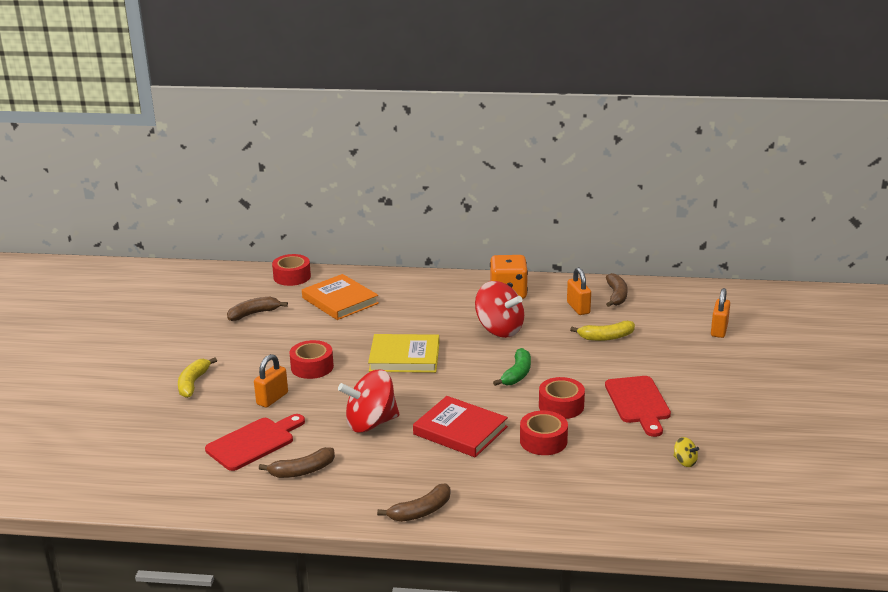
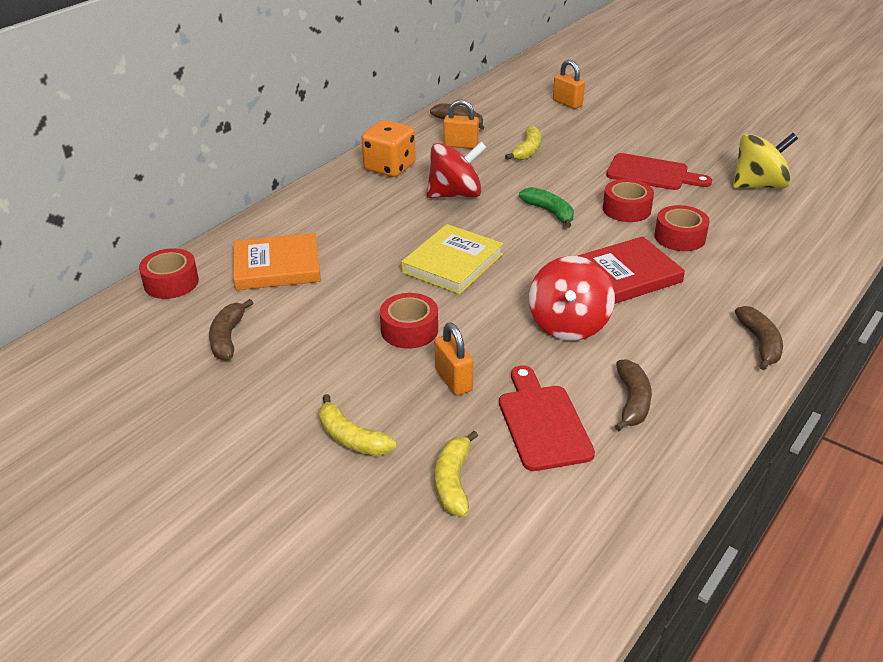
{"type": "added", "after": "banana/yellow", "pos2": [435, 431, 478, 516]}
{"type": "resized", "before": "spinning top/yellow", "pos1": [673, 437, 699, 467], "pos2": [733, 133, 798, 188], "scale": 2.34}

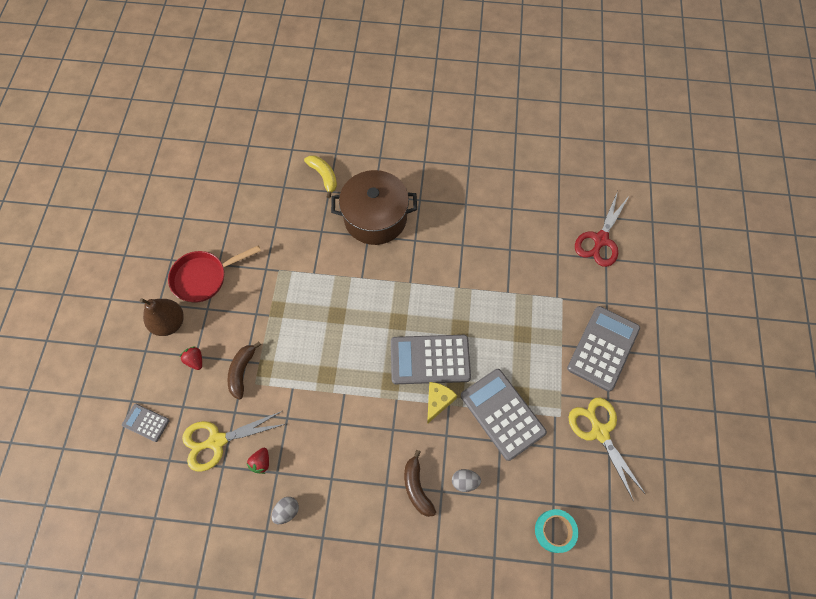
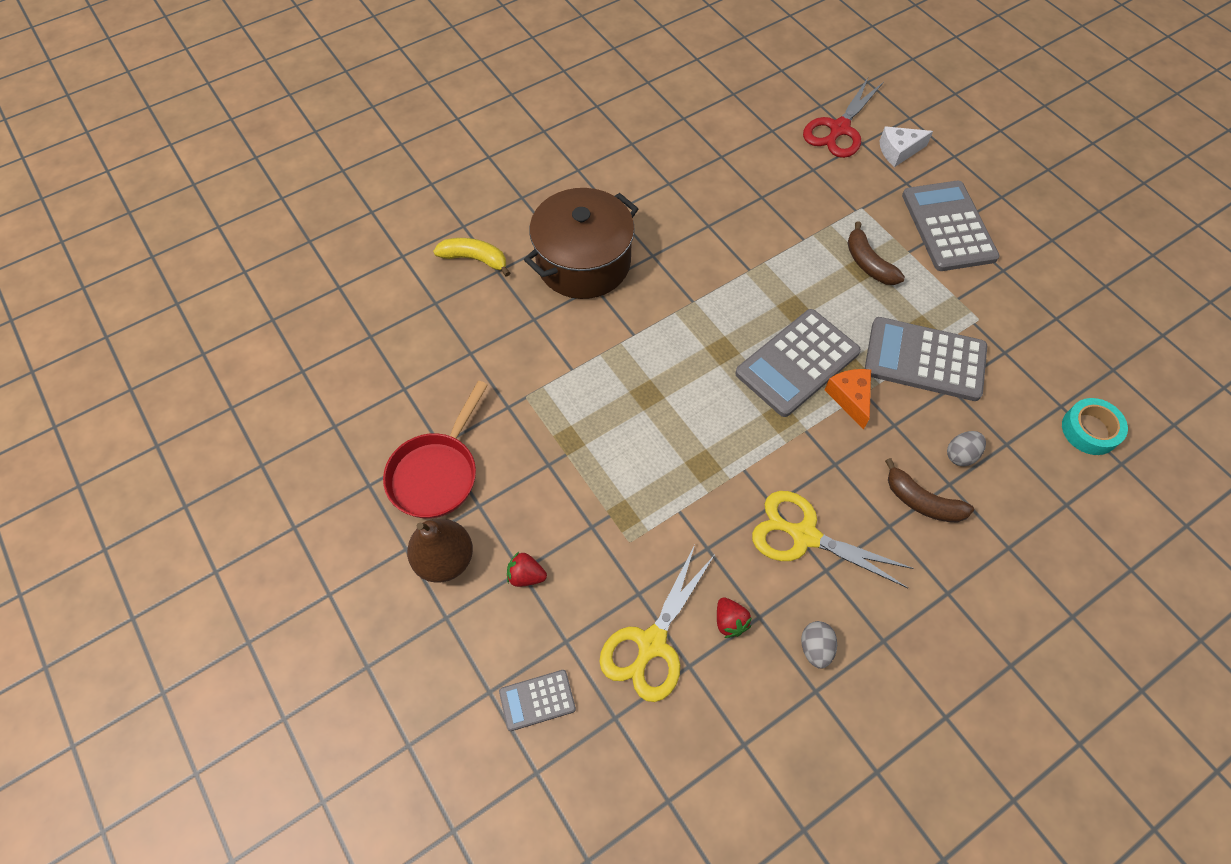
{"type": "added", "after": "cheese/white", "pos2": [879, 127, 933, 167]}
{"type": "moved", "before": "banana/brown", "pos1": [227, 342, 261, 400], "pos2": [847, 221, 905, 285]}
{"type": "moved", "before": "scissors/yellow", "pos1": [568, 398, 646, 501], "pos2": [752, 491, 914, 588]}
{"type": "recoloured", "before": "cheese/yellow", "after": "cheese/orange", "pos1": [427, 382, 457, 424], "pos2": [825, 369, 871, 429]}
{"type": "turned", "before": "scissors/red", "pos1": [575, 191, 630, 267], "pos2": [803, 78, 884, 158], "turn": 45}

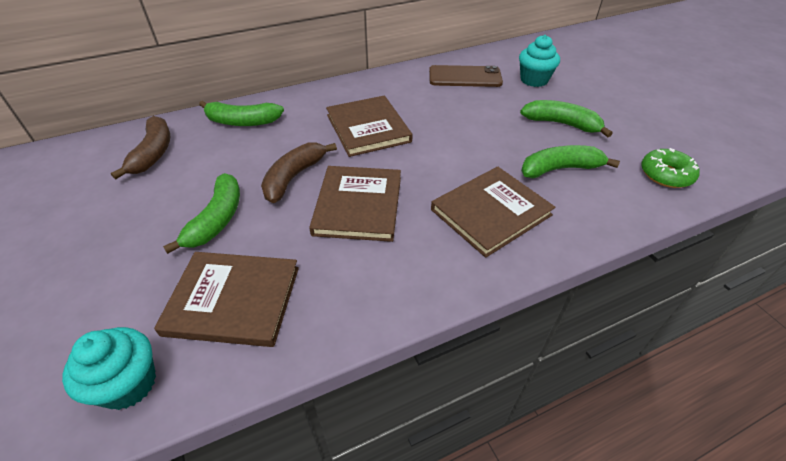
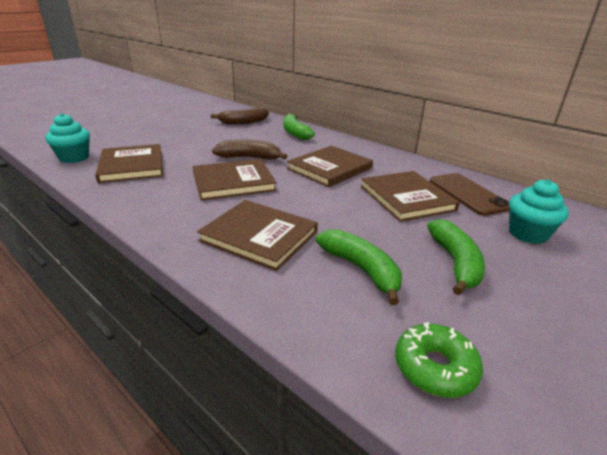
{"type": "removed", "before": "banana/green", "pos1": [163, 173, 240, 254]}
{"type": "added", "after": "book/brown", "pos2": [361, 171, 460, 222]}

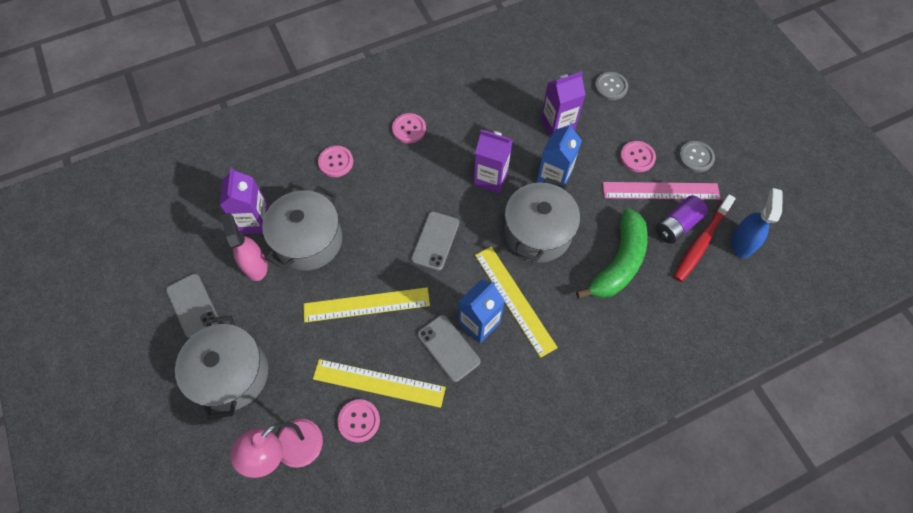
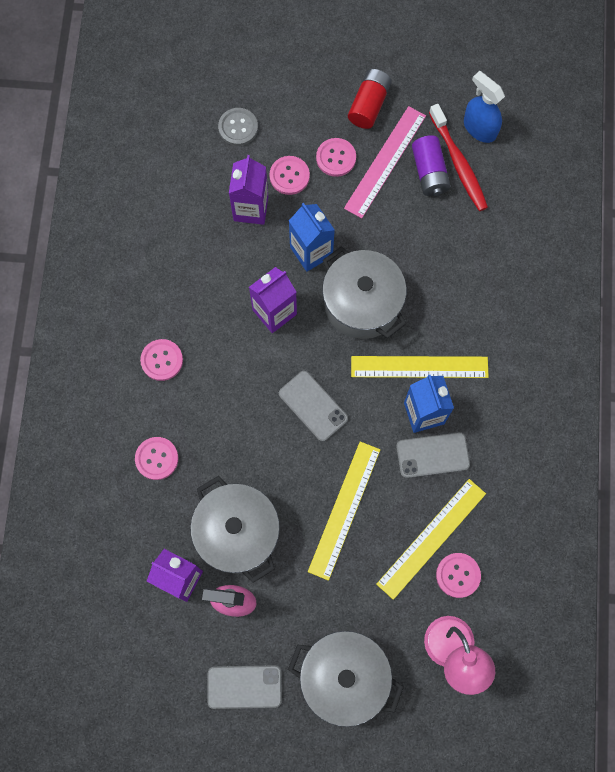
{"type": "removed", "before": "banana/green", "pos1": [576, 208, 648, 299]}
{"type": "added", "after": "button/pink", "pos2": [269, 156, 310, 195]}
{"type": "replaced", "before": "button/grey", "after": "battery/red", "pos1": [679, 141, 715, 172], "pos2": [348, 69, 392, 129]}

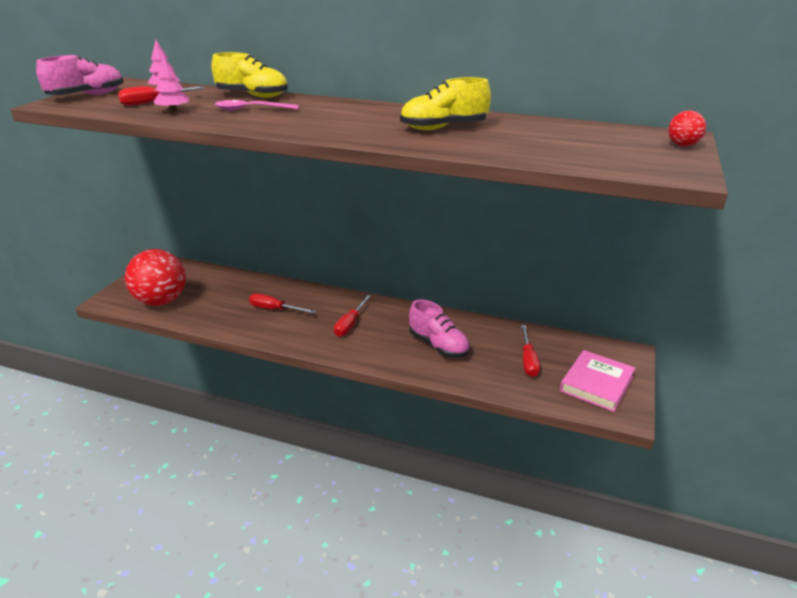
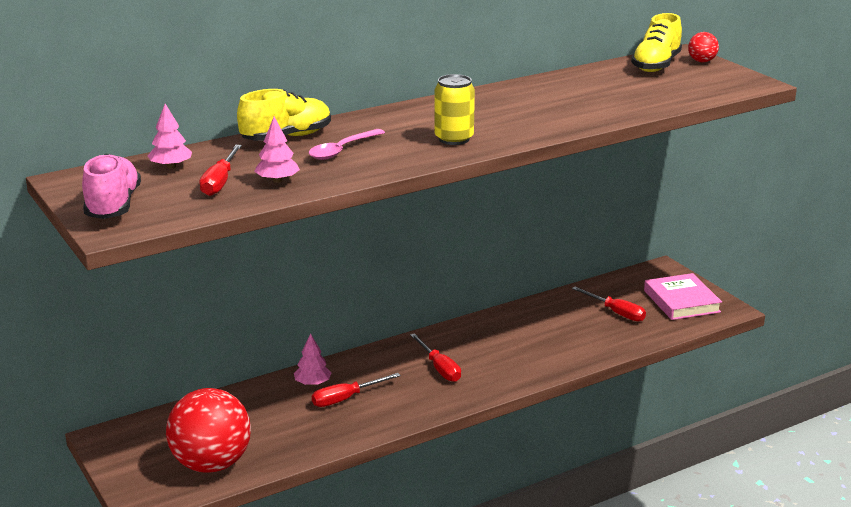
{"type": "removed", "before": "shoe/pink", "pos1": [409, 299, 470, 358]}
{"type": "added", "after": "tree/pink", "pos2": [294, 334, 332, 386]}
{"type": "added", "after": "can/yellow", "pos2": [434, 74, 475, 145]}
{"type": "moved", "before": "shoe/yellow", "pos1": [400, 77, 491, 130], "pos2": [631, 13, 682, 72]}

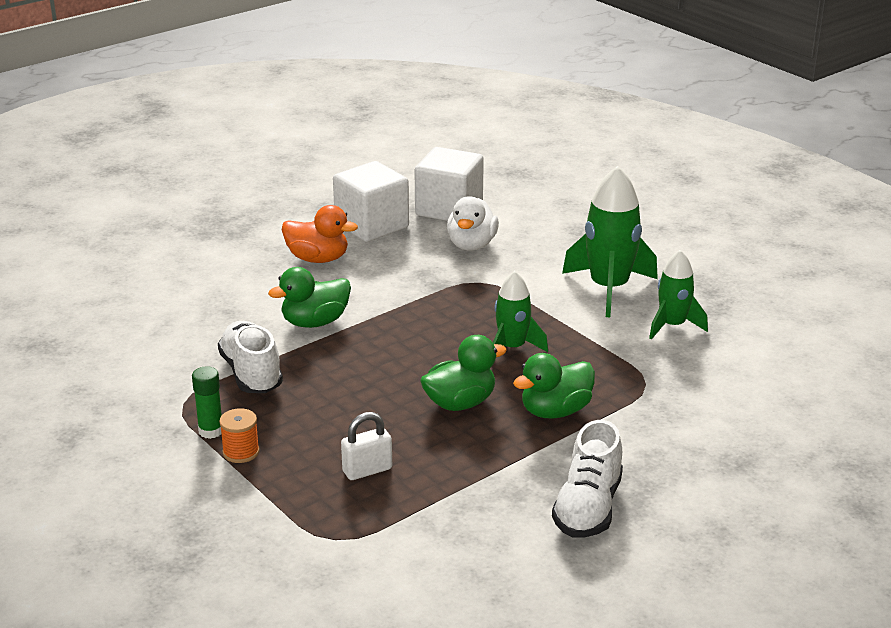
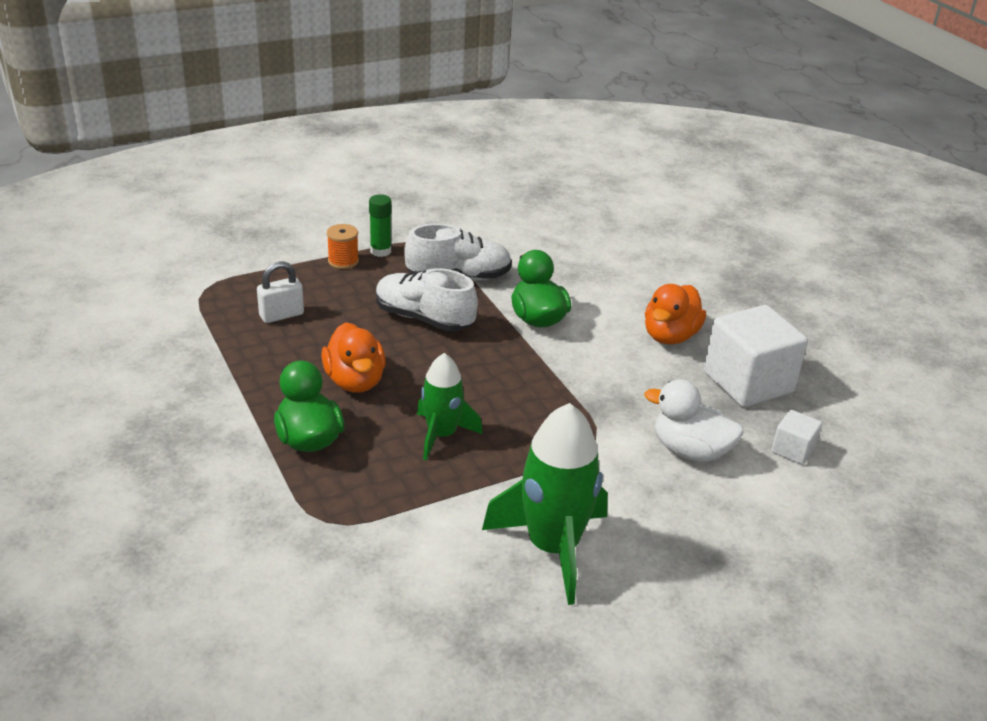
{"type": "removed", "before": "rocket/green", "pos1": [649, 250, 708, 340]}
{"type": "moved", "before": "shoe/white", "pos1": [552, 420, 623, 538], "pos2": [376, 268, 478, 332]}
{"type": "recoloured", "before": "duck/green", "after": "duck/orange", "pos1": [420, 335, 507, 411], "pos2": [321, 322, 386, 393]}
{"type": "turned", "before": "padlock/white", "pos1": [341, 412, 392, 480], "pos2": [257, 261, 304, 323], "turn": 75}
{"type": "resized", "before": "cube/white", "pos1": [414, 147, 484, 221], "pos2": [771, 410, 822, 465], "scale": 0.48}

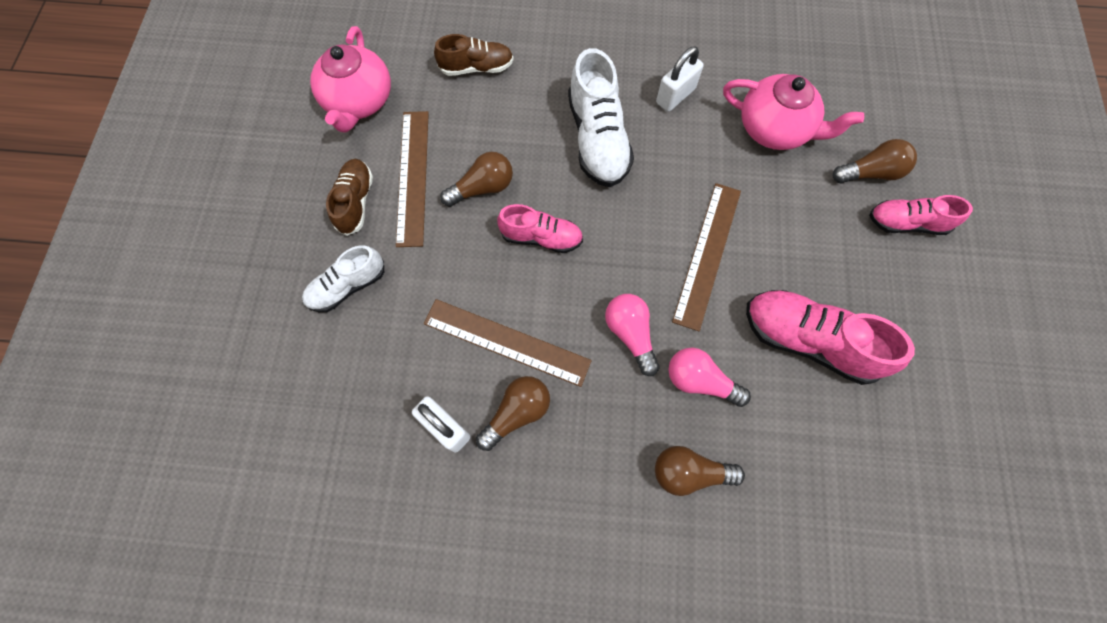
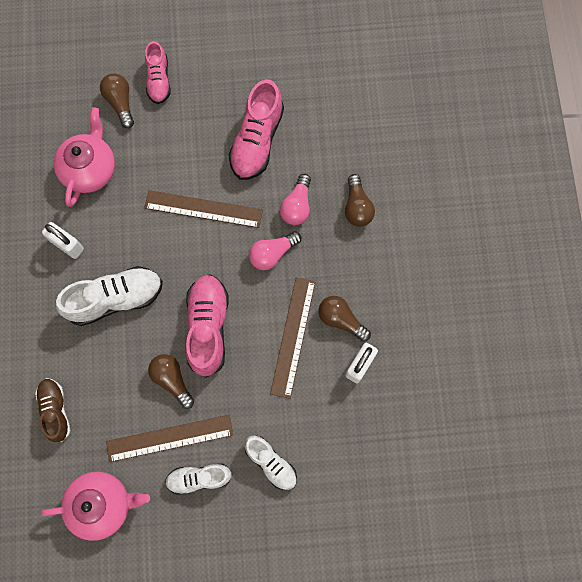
{"type": "recoloured", "before": "shoe/brown", "after": "shoe/white", "pos1": [326, 159, 373, 236], "pos2": [165, 463, 232, 495]}
{"type": "resized", "before": "shoe/pink", "pos1": [497, 204, 583, 253], "pos2": [185, 274, 229, 378], "scale": 1.61}

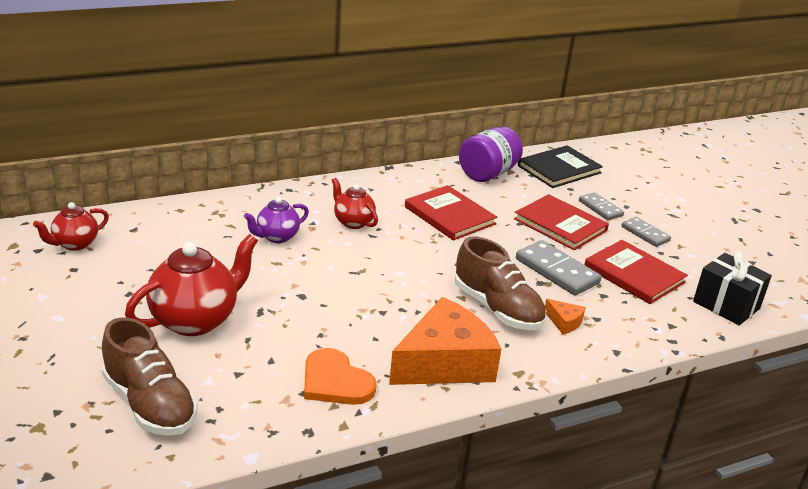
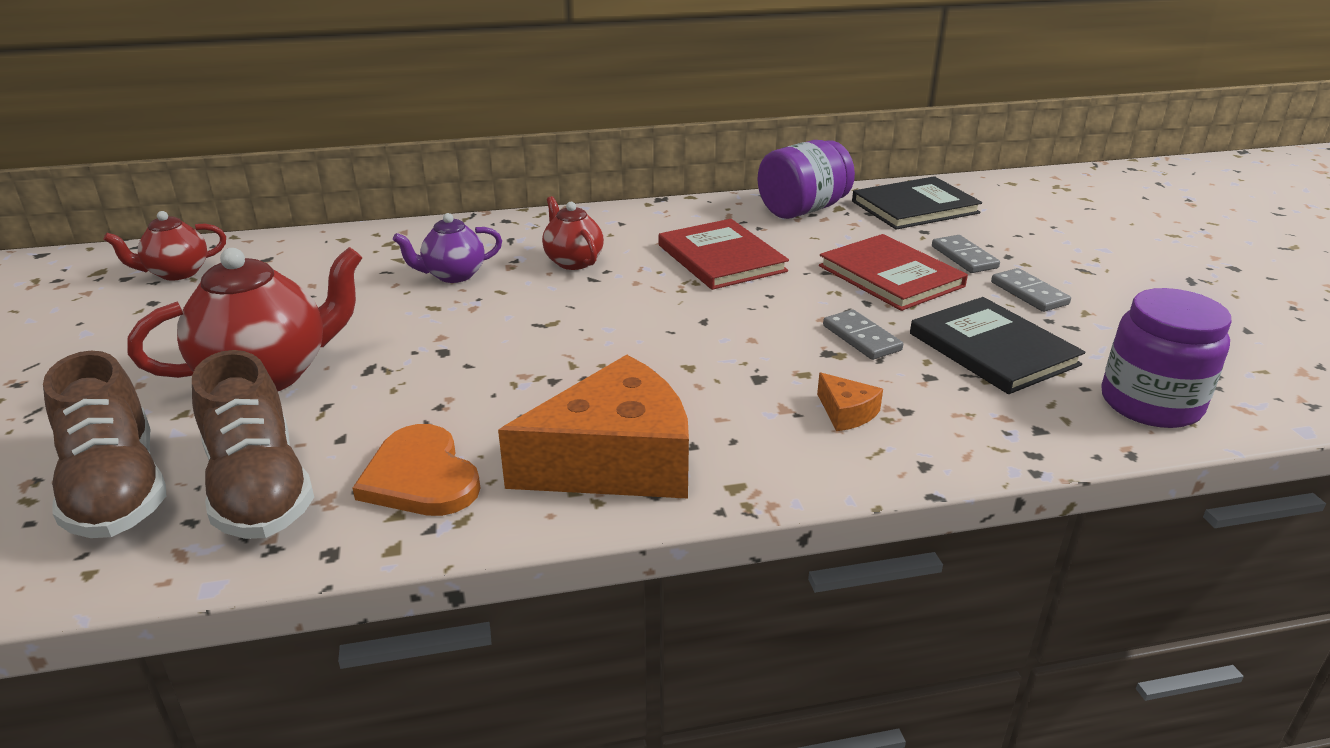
{"type": "moved", "before": "shoe/brown", "pos1": [455, 236, 546, 330], "pos2": [192, 350, 314, 539]}
{"type": "replaced", "before": "gift/black", "after": "jar/purple", "pos1": [693, 251, 772, 325], "pos2": [1101, 288, 1231, 428]}
{"type": "recoloured", "before": "book/red", "after": "book/black", "pos1": [584, 240, 688, 304], "pos2": [910, 297, 1085, 394]}
{"type": "resized", "before": "domino/grey", "pos1": [516, 240, 602, 296], "pos2": [823, 309, 903, 360], "scale": 0.61}

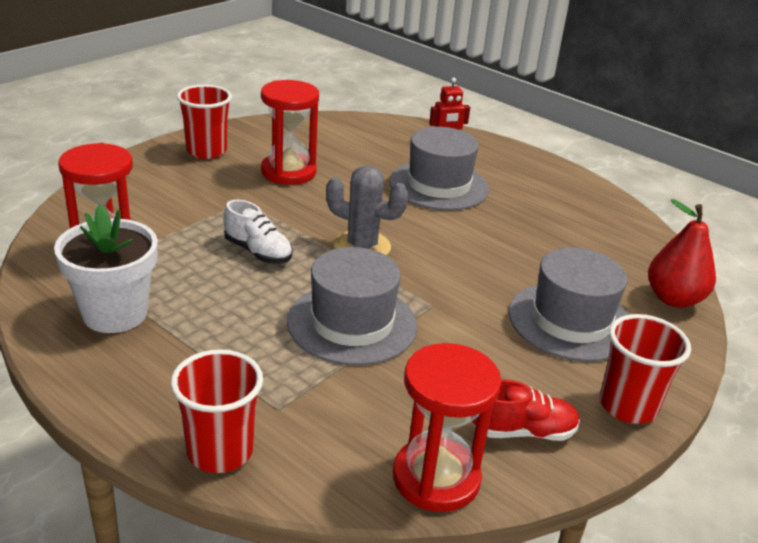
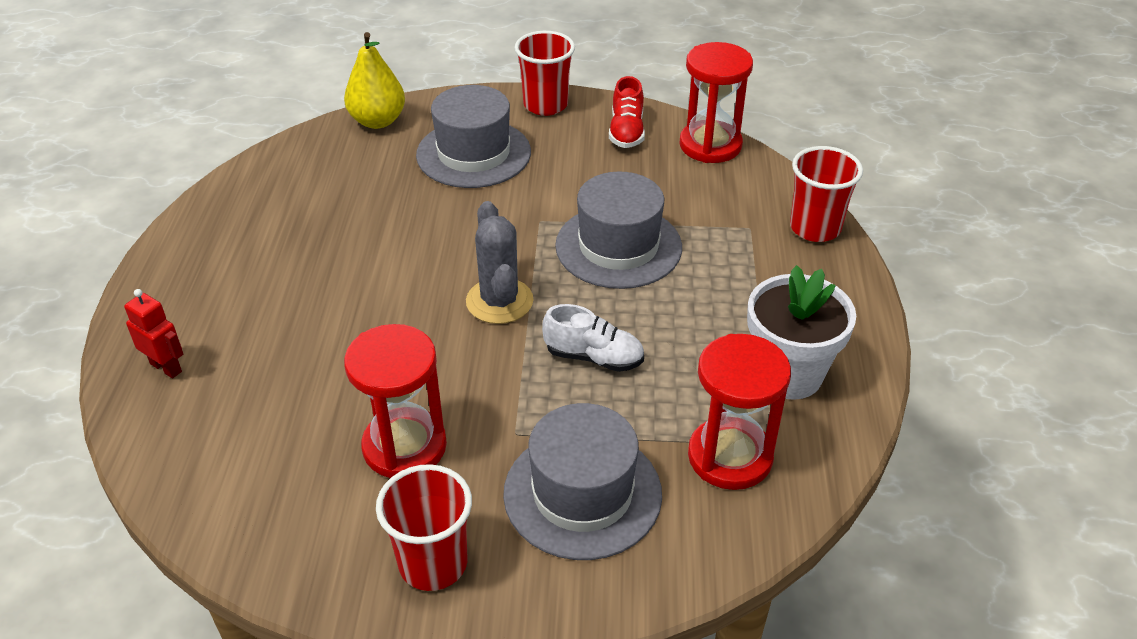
{"type": "moved", "before": "hat/grey", "pos1": [389, 127, 489, 210], "pos2": [503, 403, 662, 560]}
{"type": "recoloured", "before": "pear/red", "after": "pear/yellow", "pos1": [648, 199, 716, 308], "pos2": [344, 32, 405, 129]}
{"type": "turned", "before": "shoe/white", "pos1": [223, 200, 293, 264], "pos2": [542, 304, 644, 372], "turn": 105}
{"type": "turned", "before": "shoe/red", "pos1": [472, 379, 580, 441], "pos2": [609, 76, 645, 148], "turn": -135}

